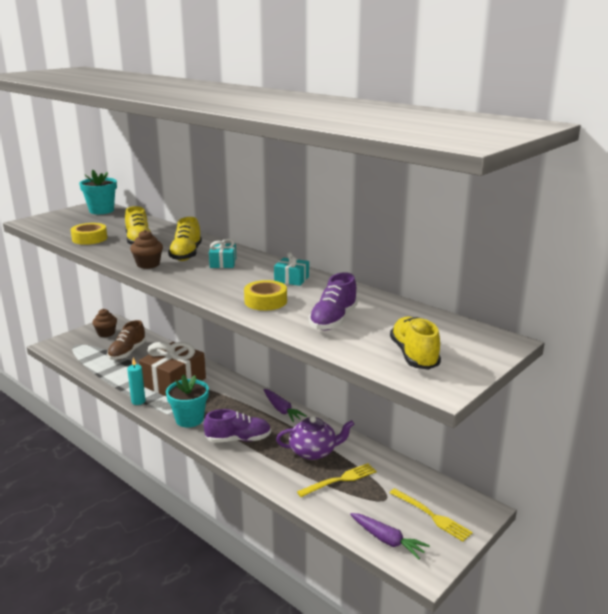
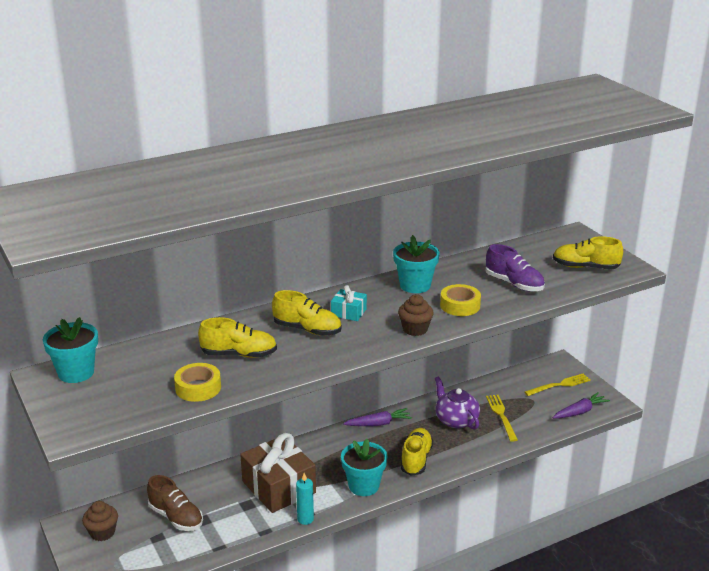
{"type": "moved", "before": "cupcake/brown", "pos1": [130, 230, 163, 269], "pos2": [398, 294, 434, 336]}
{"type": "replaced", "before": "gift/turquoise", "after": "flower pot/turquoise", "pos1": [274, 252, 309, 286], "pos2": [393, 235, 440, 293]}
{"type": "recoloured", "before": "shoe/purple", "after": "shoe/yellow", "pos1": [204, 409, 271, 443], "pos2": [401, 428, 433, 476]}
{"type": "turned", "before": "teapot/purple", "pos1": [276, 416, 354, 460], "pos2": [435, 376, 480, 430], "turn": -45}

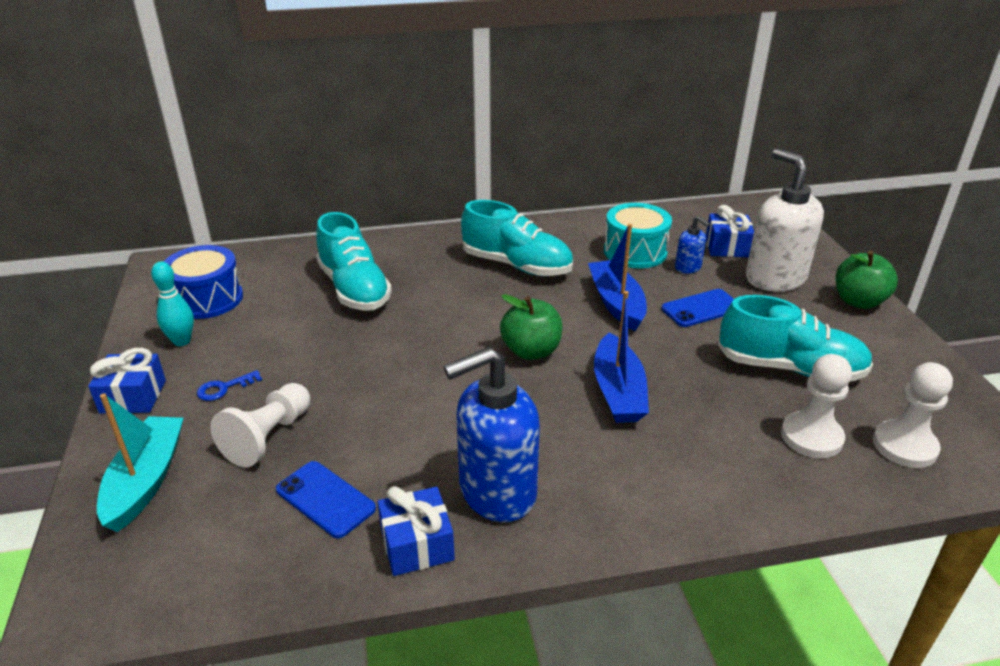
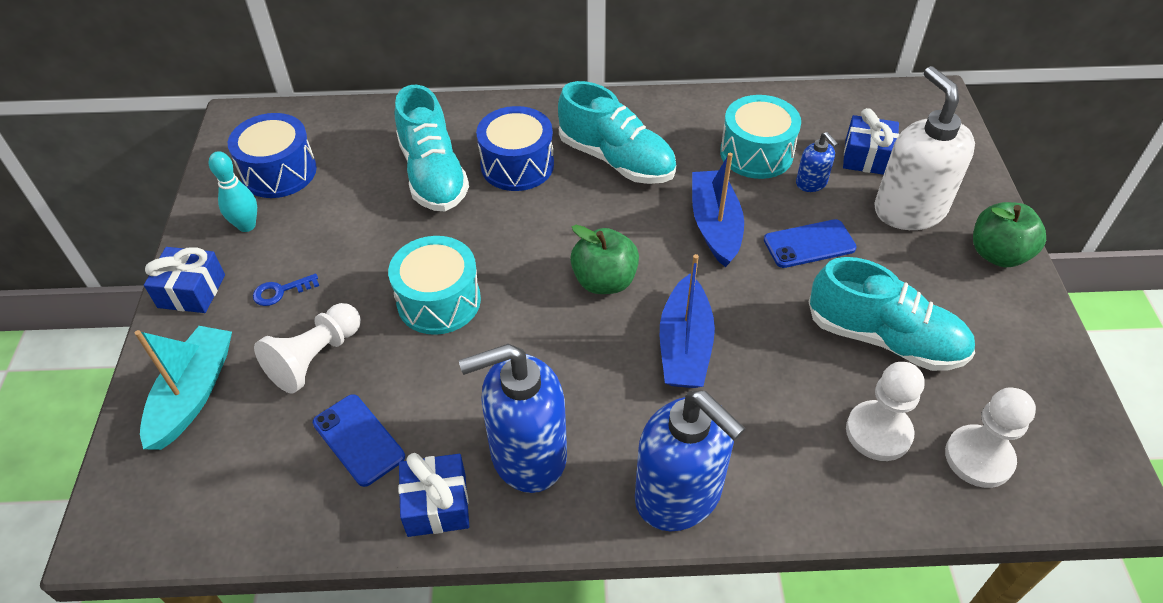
{"type": "added", "after": "drum/turquoise", "pos2": [388, 236, 481, 335]}
{"type": "added", "after": "drum/blue", "pos2": [476, 106, 554, 191]}
{"type": "added", "after": "soap dispenser/blue", "pos2": [635, 390, 745, 531]}

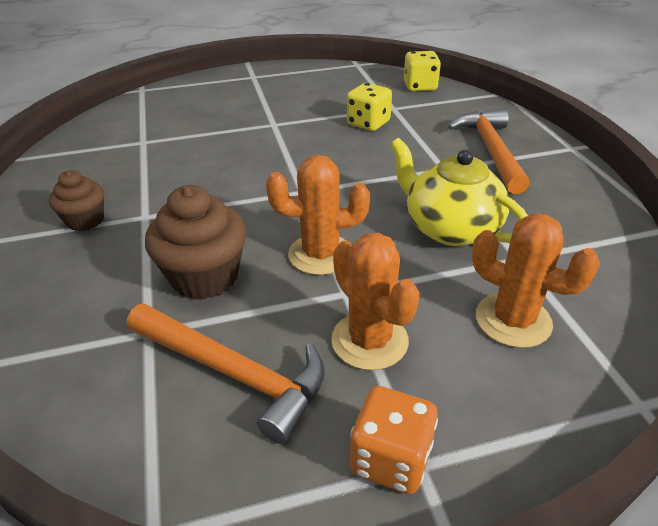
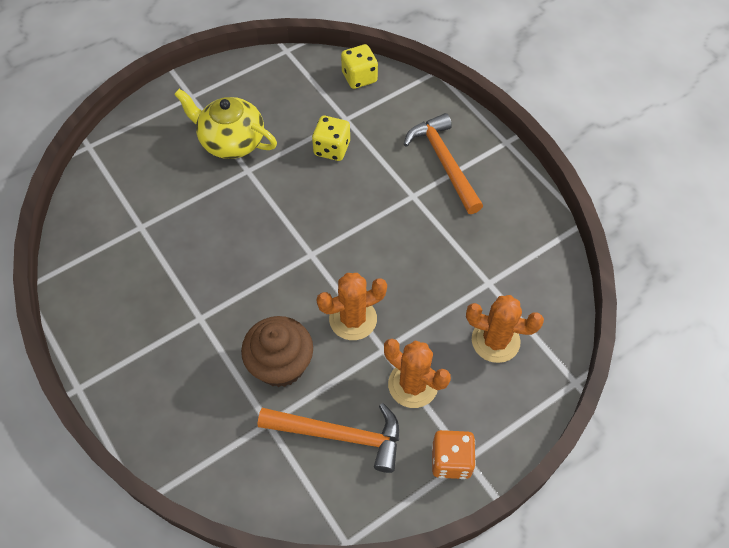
{"type": "removed", "before": "cupcake/brown", "pos1": [49, 170, 104, 231]}
{"type": "moved", "before": "teapot/yellow", "pos1": [390, 138, 528, 246], "pos2": [174, 89, 277, 159]}

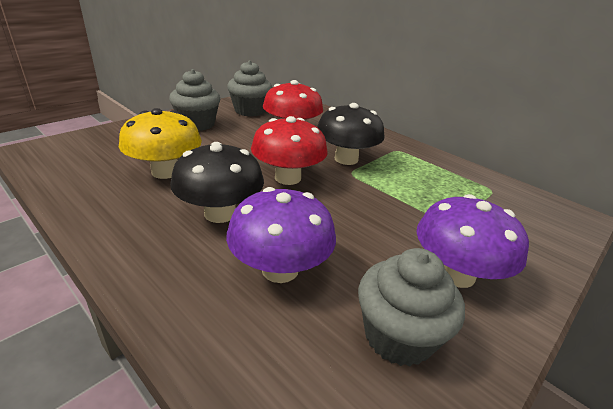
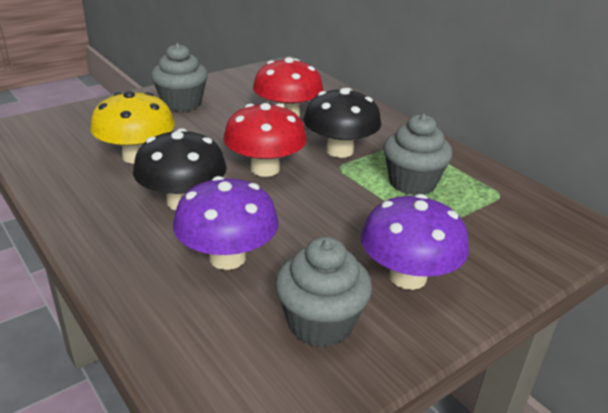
{"type": "moved", "before": "cupcake/grey", "pos1": [227, 60, 272, 116], "pos2": [383, 114, 453, 195]}

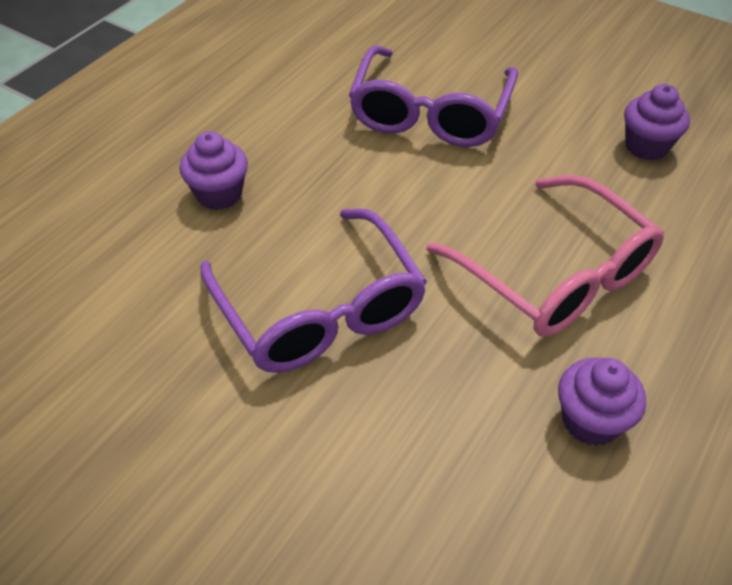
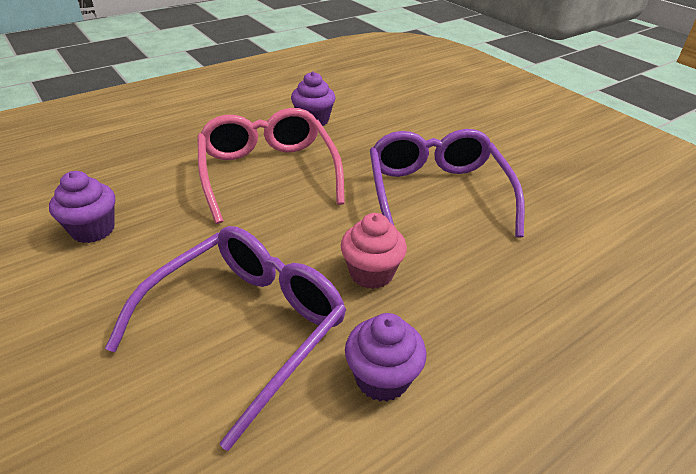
{"type": "added", "after": "cupcake/pink", "pos2": [341, 213, 407, 289]}
{"type": "moved", "before": "cupcake/purple", "pos1": [180, 131, 248, 210], "pos2": [345, 313, 426, 402]}

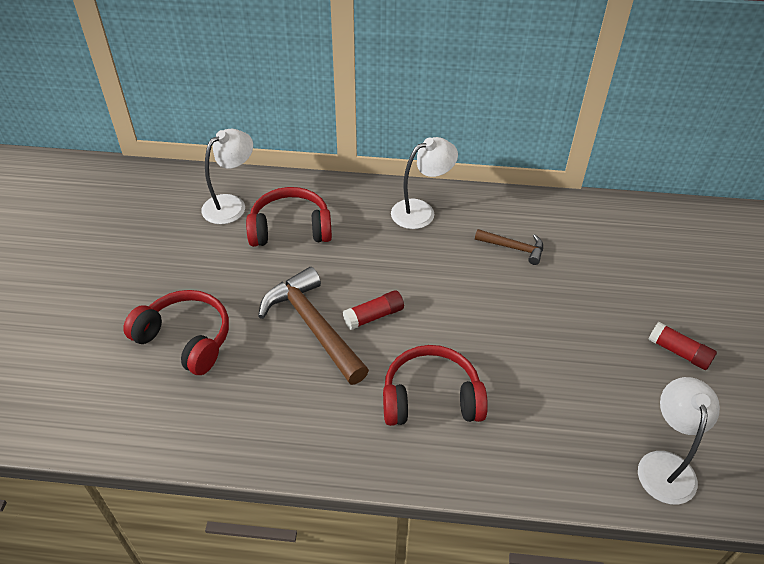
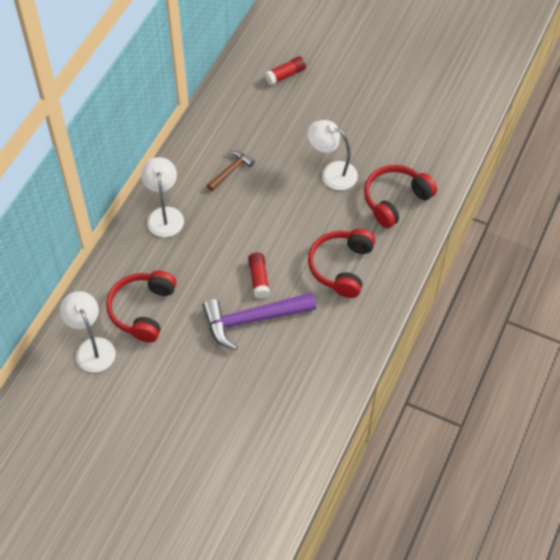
{"type": "moved", "before": "headphones/red", "pos1": [123, 290, 229, 375], "pos2": [364, 165, 437, 228]}
{"type": "moved", "before": "lamp/white", "pos1": [638, 377, 720, 505], "pos2": [308, 120, 358, 190]}
{"type": "moved", "before": "glue stick/red", "pos1": [648, 322, 717, 370], "pos2": [265, 56, 306, 85]}
{"type": "recoloured", "before": "hammer/brown", "after": "hammer/purple", "pos1": [258, 267, 369, 385], "pos2": [202, 292, 316, 350]}

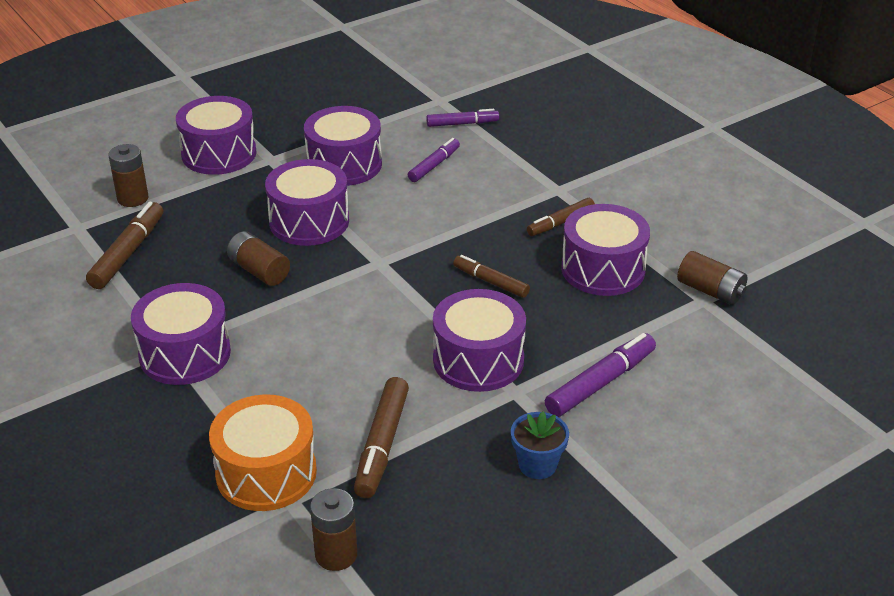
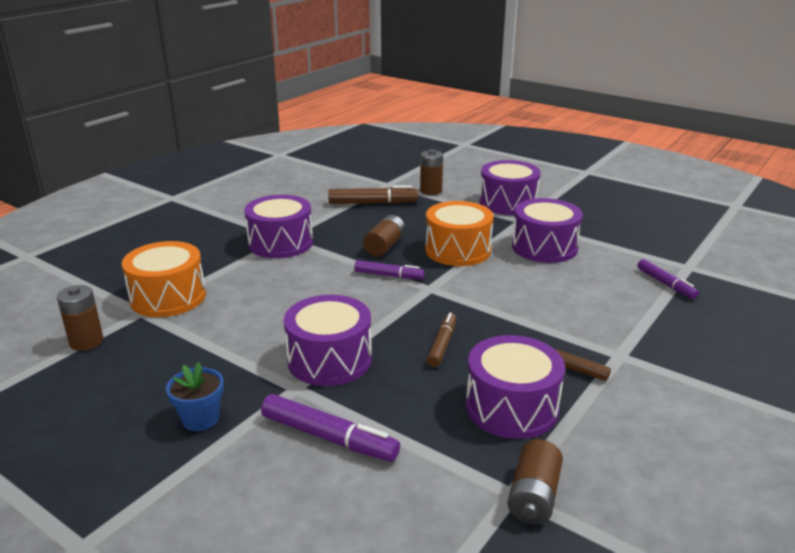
{"type": "removed", "before": "marker/brown", "pos1": [354, 377, 409, 498]}
{"type": "moved", "before": "marker/purple", "pos1": [408, 138, 460, 182], "pos2": [354, 260, 425, 279]}
{"type": "recoloured", "before": "drum/purple", "after": "drum/orange", "pos1": [265, 159, 349, 246], "pos2": [425, 201, 494, 266]}

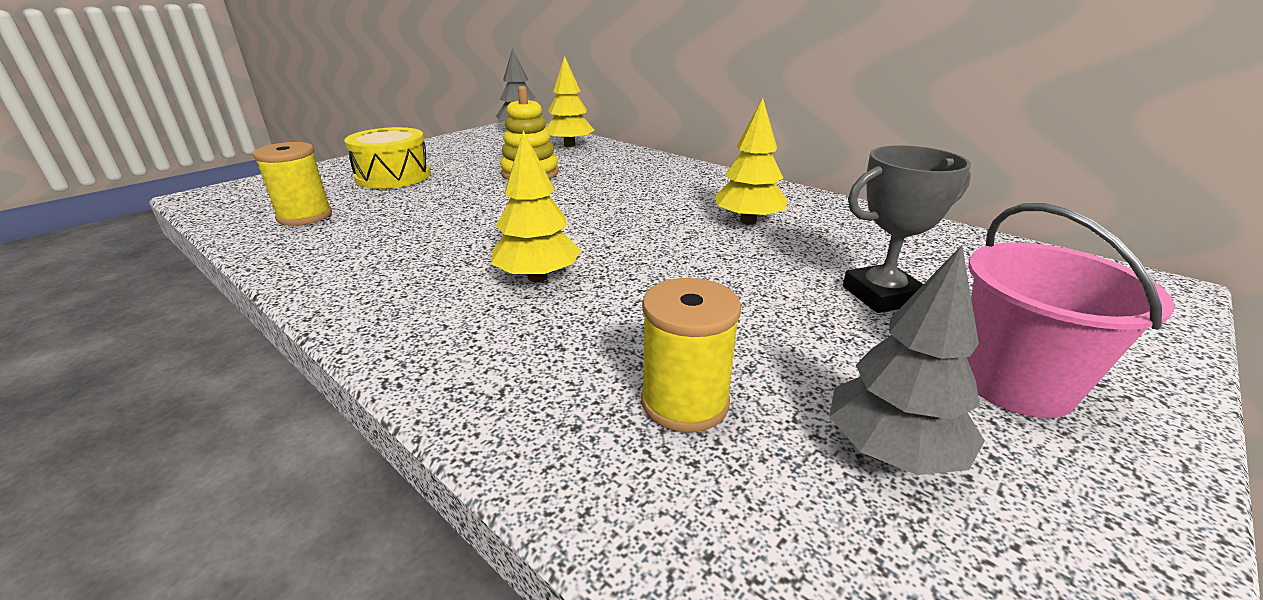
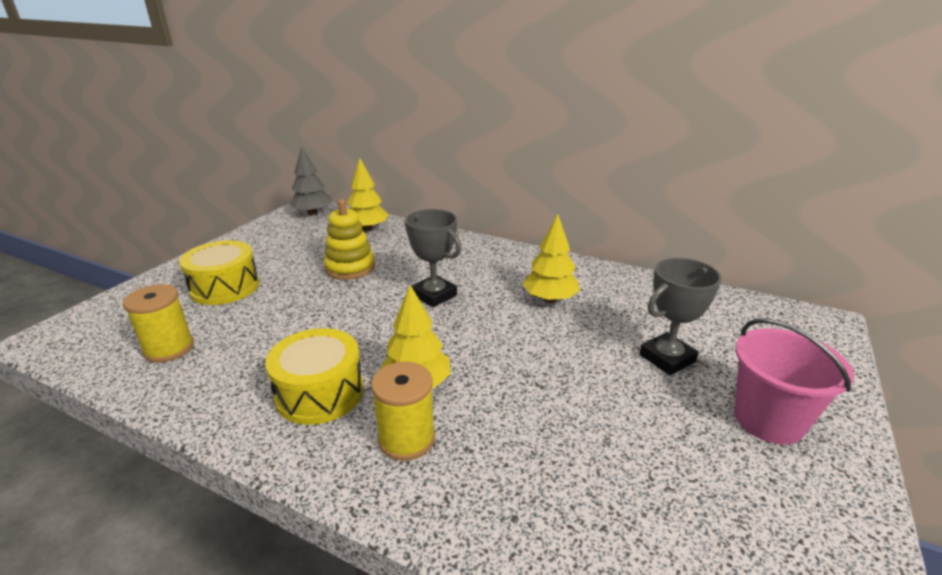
{"type": "removed", "before": "tree/grey", "pos1": [829, 245, 985, 475]}
{"type": "added", "after": "drum/yellow", "pos2": [265, 328, 364, 425]}
{"type": "added", "after": "trophy/grey", "pos2": [405, 209, 461, 307]}
{"type": "moved", "before": "spool/yellow", "pos1": [641, 278, 741, 432], "pos2": [371, 362, 435, 461]}

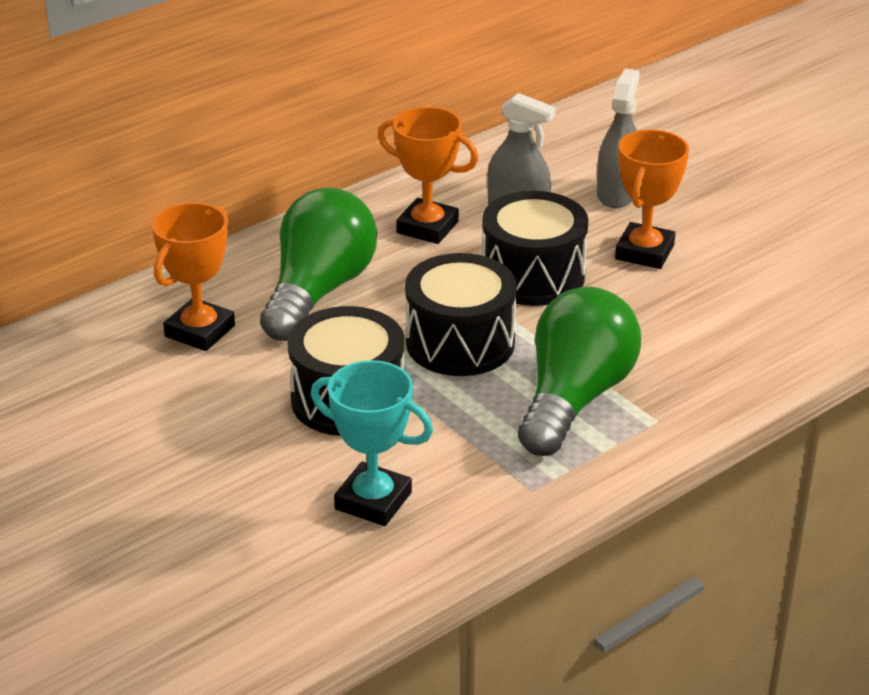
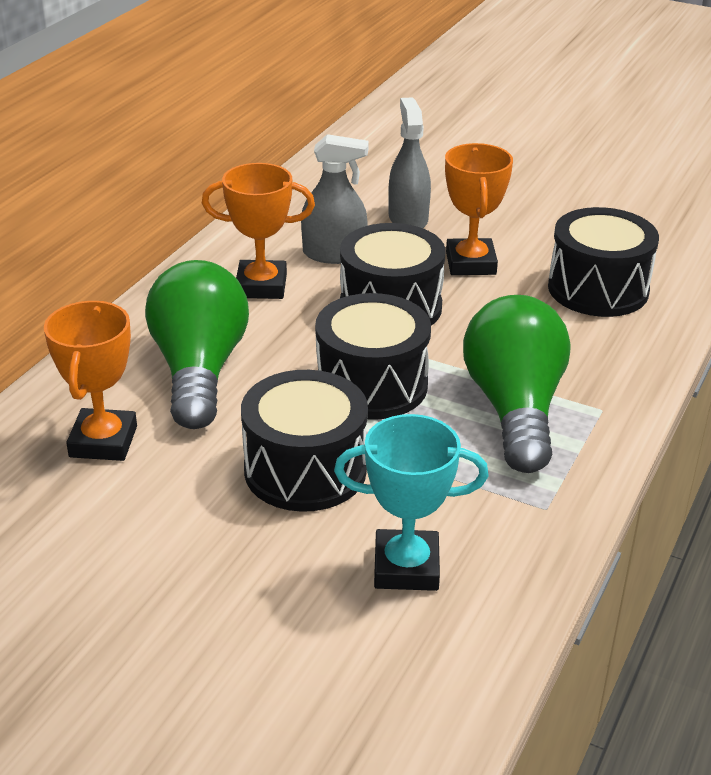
{"type": "added", "after": "drum/black", "pos2": [548, 207, 659, 317]}

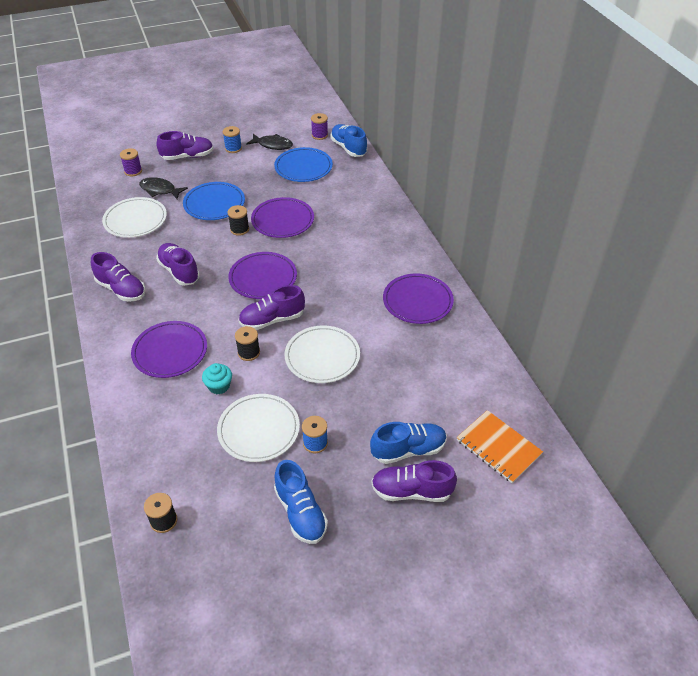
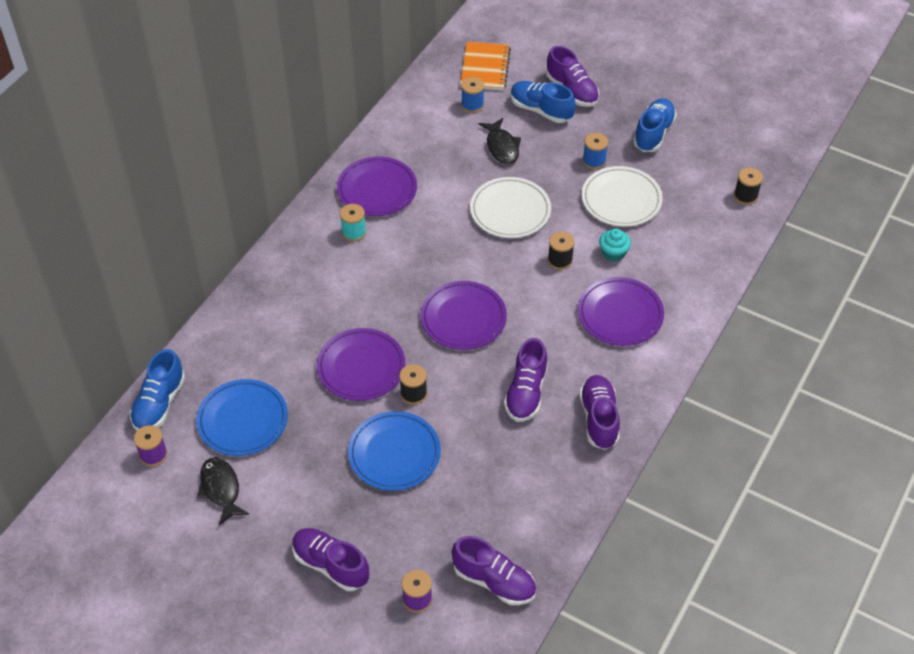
{"type": "removed", "before": "plate/white", "pos1": [102, 197, 167, 238]}
{"type": "added", "after": "spool/turquoise", "pos2": [340, 204, 366, 242]}
{"type": "moved", "before": "fish/black", "pos1": [139, 177, 188, 199], "pos2": [479, 118, 521, 164]}
{"type": "moved", "before": "spool/blue", "pos1": [223, 126, 242, 153], "pos2": [461, 77, 484, 113]}
{"type": "moved", "before": "shoe/purple", "pos1": [239, 285, 305, 330], "pos2": [452, 536, 536, 605]}

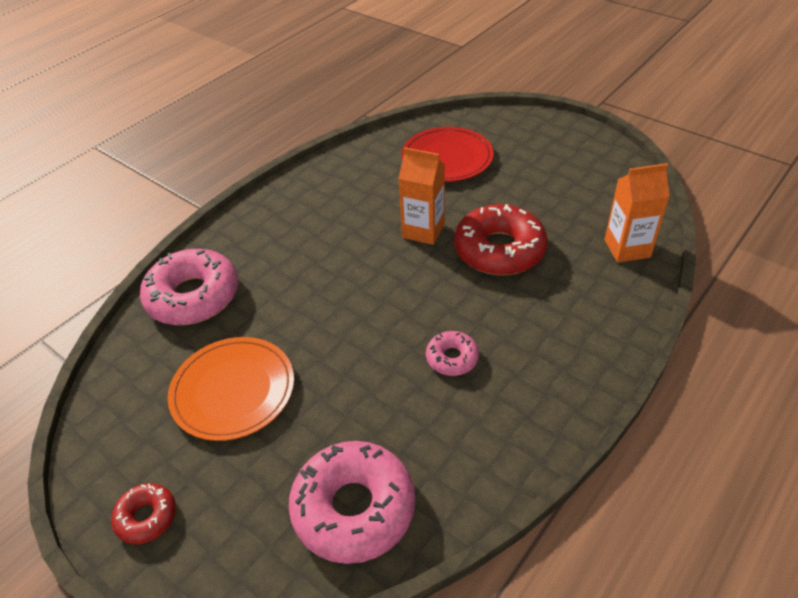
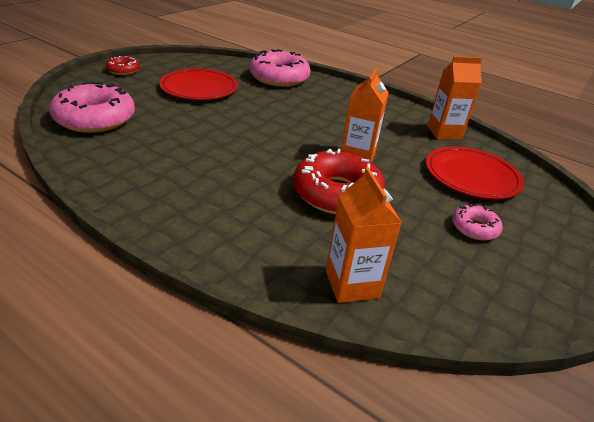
{"type": "added", "after": "carton/orange", "pos2": [428, 56, 482, 139]}
{"type": "moved", "before": "donut/pink", "pos1": [426, 331, 479, 376], "pos2": [452, 203, 503, 240]}
{"type": "recoloured", "before": "plate/orange", "after": "plate/red", "pos1": [168, 337, 294, 441], "pos2": [159, 69, 238, 100]}

